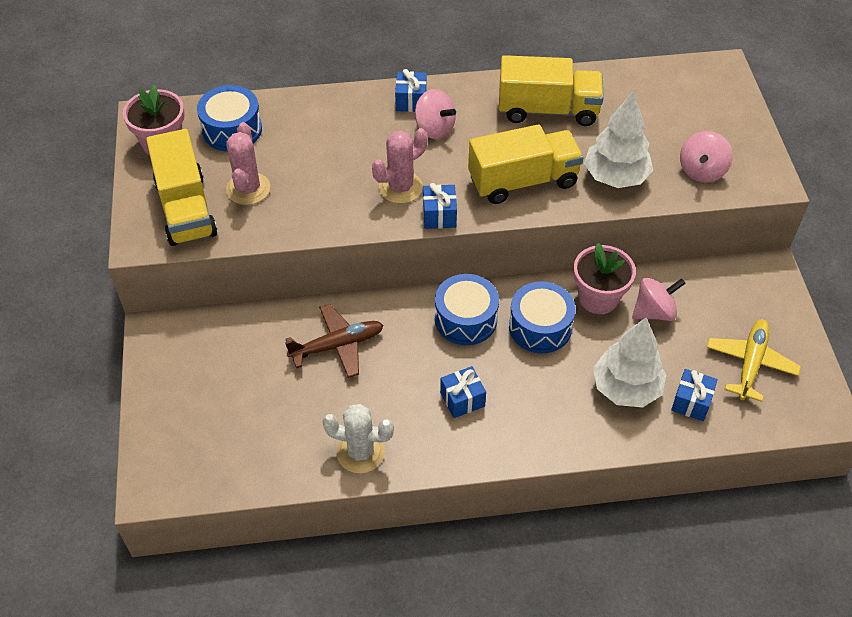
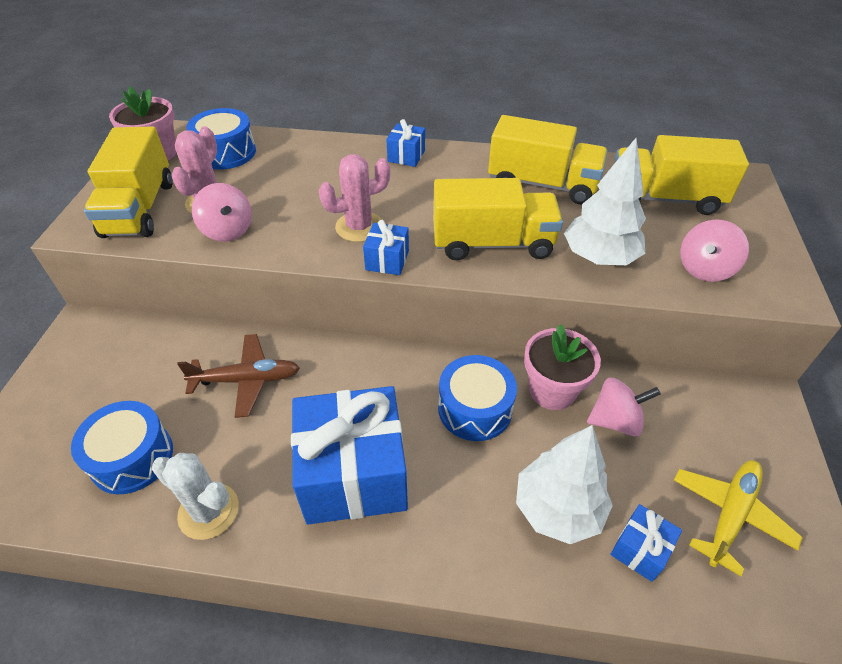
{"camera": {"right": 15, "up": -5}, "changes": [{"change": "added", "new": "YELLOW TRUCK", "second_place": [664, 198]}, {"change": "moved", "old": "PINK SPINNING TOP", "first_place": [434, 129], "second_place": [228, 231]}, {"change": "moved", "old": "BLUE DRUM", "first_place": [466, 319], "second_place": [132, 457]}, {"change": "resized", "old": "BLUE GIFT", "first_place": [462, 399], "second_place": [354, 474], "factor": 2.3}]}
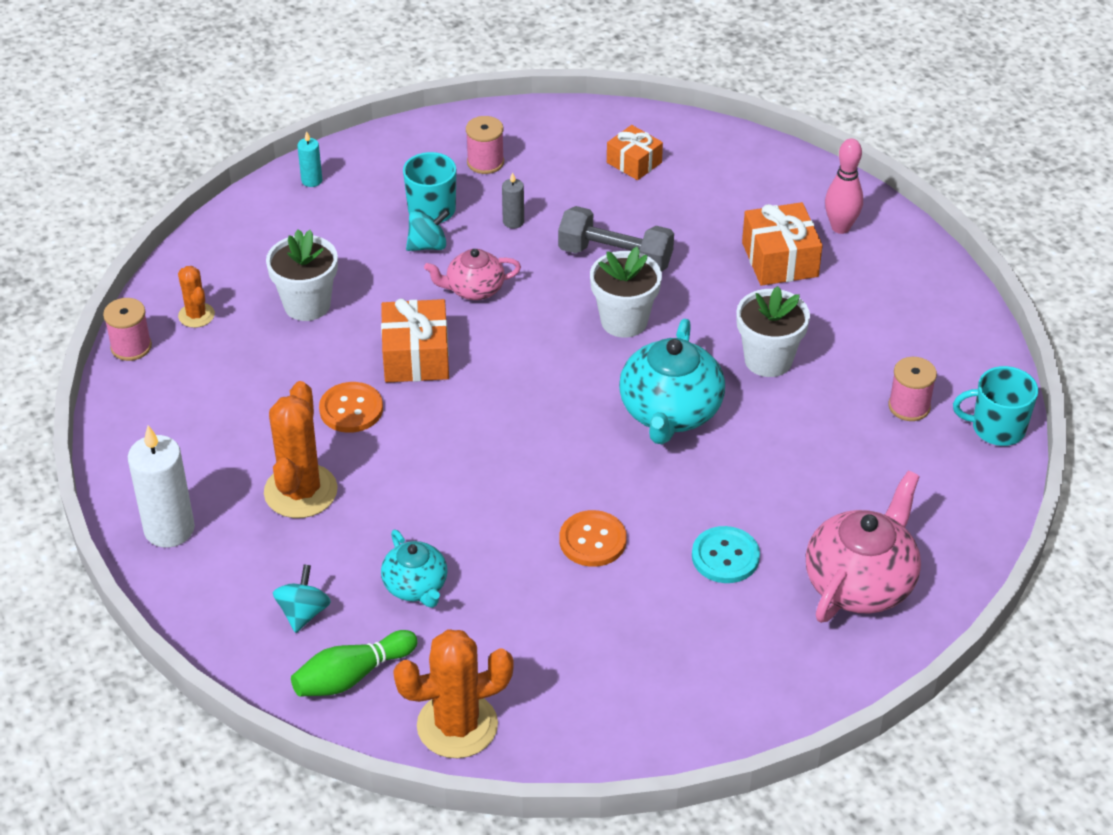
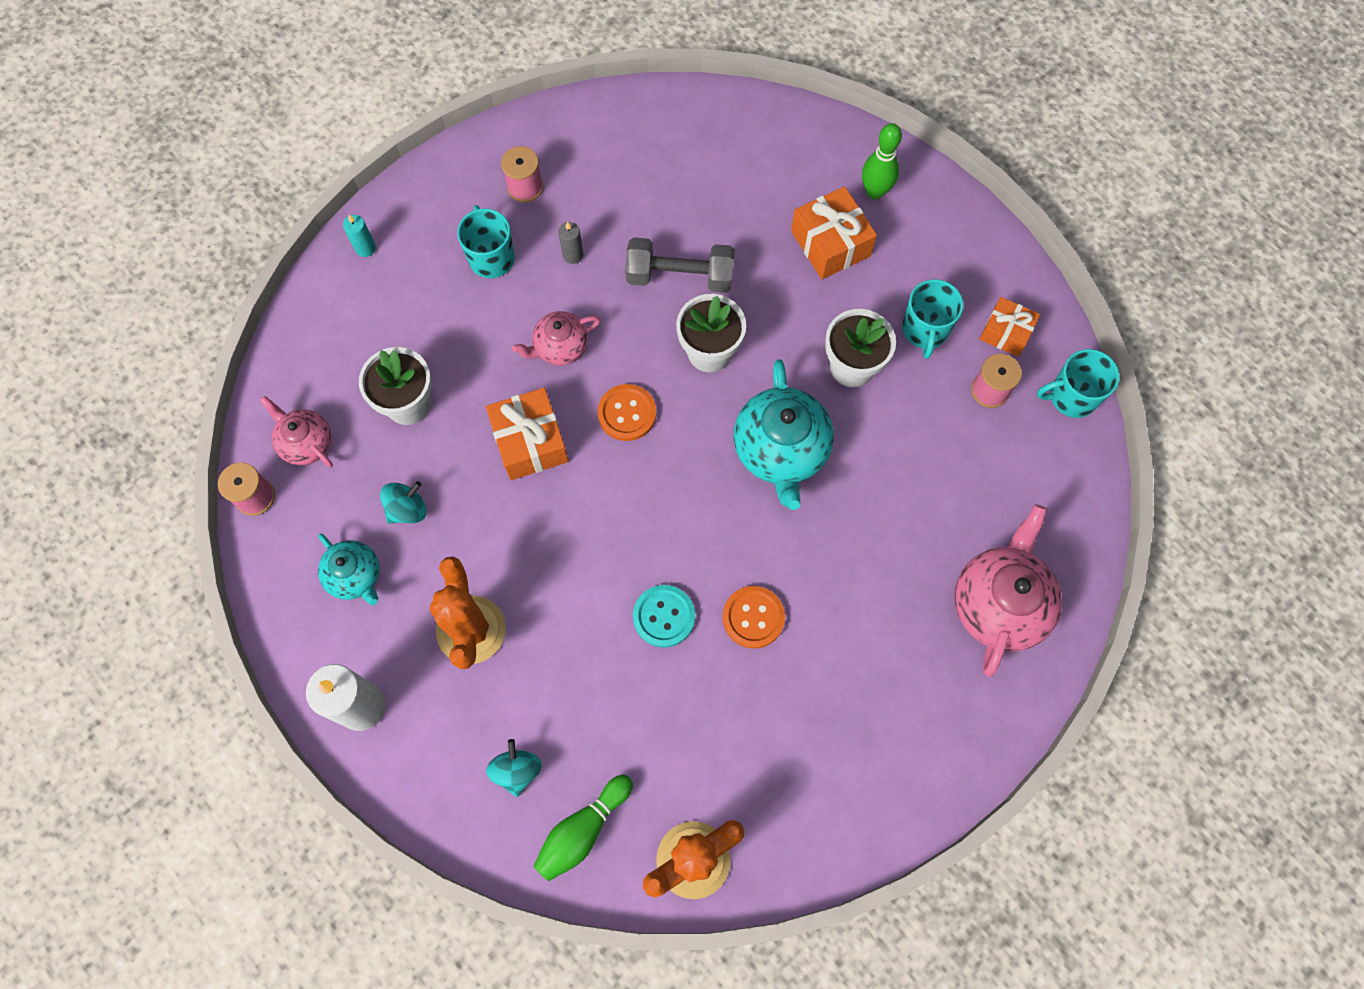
{"camera": {"right": -15, "up": 25}, "changes": [{"change": "added", "new": "TURQUOISE MUG", "second_place": [925, 330]}, {"change": "moved", "old": "ORANGE BUTTON", "first_place": [351, 409], "second_place": [627, 413]}, {"change": "moved", "old": "TURQUOISE TEAPOT", "first_place": [416, 586], "second_place": [355, 576]}, {"change": "moved", "old": "TURQUOISE SPINNING TOP", "first_place": [428, 245], "second_place": [407, 509]}, {"change": "moved", "old": "ORANGE GIFT", "first_place": [634, 162], "second_place": [1005, 333]}, {"change": "moved", "old": "TURQUOISE BUTTON", "first_place": [725, 556], "second_place": [664, 616]}, {"change": "replaced", "old": "ORANGE CACTUS", "new": "PINK TEAPOT", "first_place": [196, 315], "second_place": [306, 443]}, {"change": "recoloured", "old": "PINK BOWLING PIN", "new": "GREEN BOWLING PIN", "first_place": [840, 227], "second_place": [875, 192]}]}
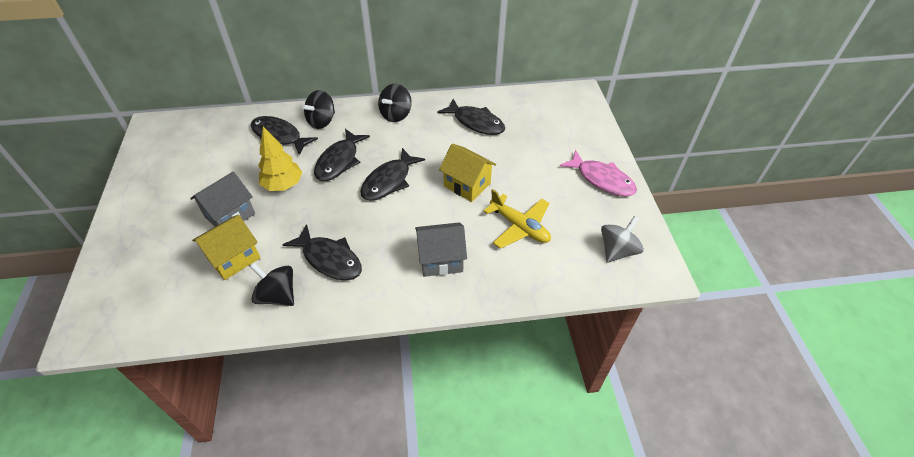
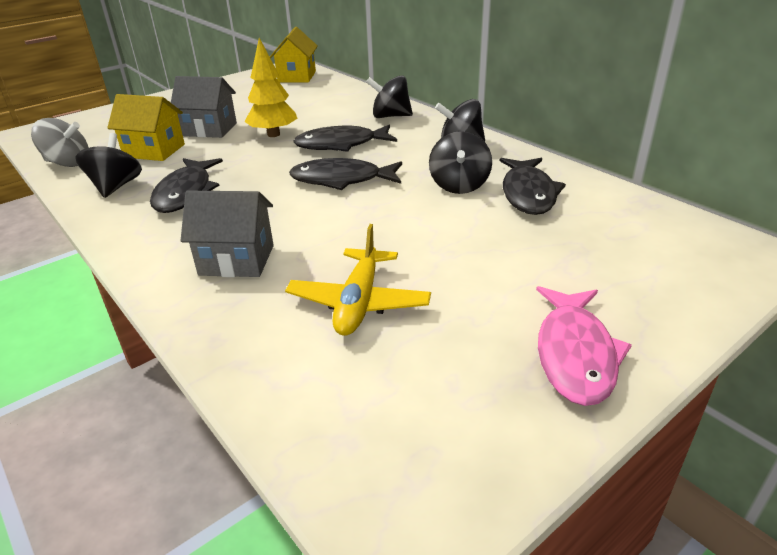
{"camera": {"right": 60, "up": -15}, "changes": [{"change": "removed", "old": "BLACK FISH", "first_place": [279, 136]}, {"change": "added", "new": "BLACK SPINNING TOP", "second_place": [459, 185]}, {"change": "moved", "old": "YELLOW HOUSE", "first_place": [467, 185], "second_place": [297, 77]}, {"change": "moved", "old": "GREY SPINNING TOP", "first_place": [617, 250], "second_place": [68, 163]}, {"change": "turned", "old": "GREY HOUSE", "first_place": [441, 260], "second_place": [237, 260], "degrees": -45}]}
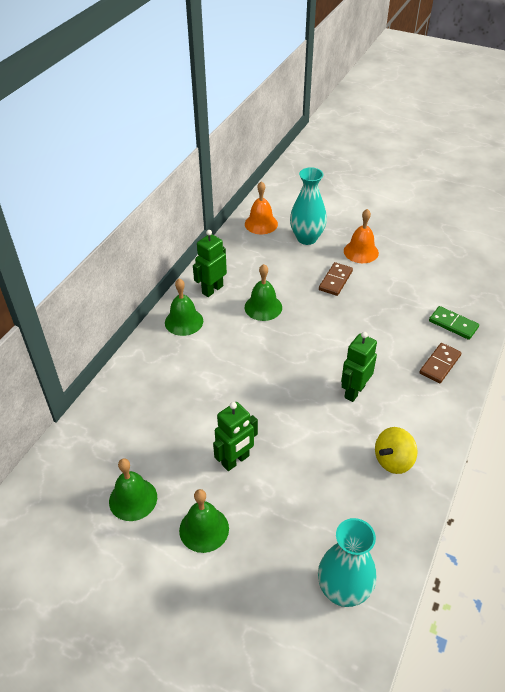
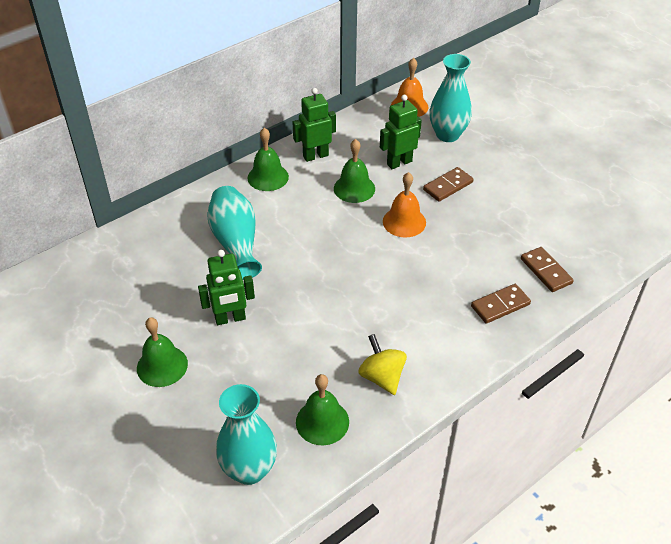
{"camera": {"right": 25, "up": 0}, "changes": [{"change": "added", "new": "TURQUOISE VASE", "second_place": [236, 242]}, {"change": "moved", "old": "GREEN BELL", "first_place": [133, 499], "second_place": [322, 422]}, {"change": "moved", "old": "GREEN ROBOT", "first_place": [354, 391], "second_place": [399, 162]}, {"change": "moved", "old": "ORANGE BELL", "first_place": [361, 252], "second_place": [404, 222]}, {"change": "recoloured", "old": "GREEN DOMINO", "new": "BROWN DOMINO", "first_place": [453, 324], "second_place": [545, 271]}, {"change": "turned", "old": "YELLOW SPINNING TOP", "first_place": [393, 460], "second_place": [382, 377], "degrees": 75}]}
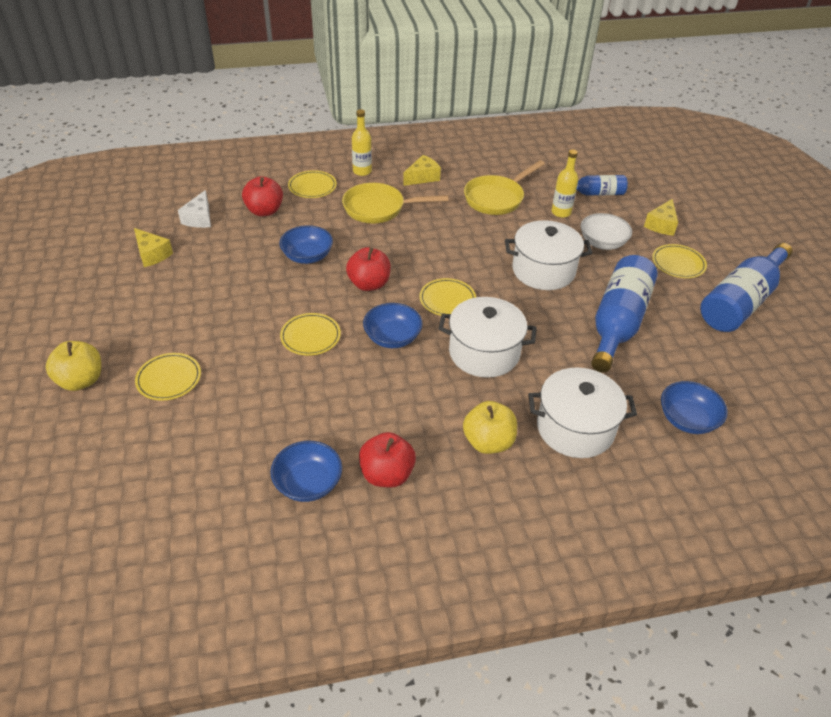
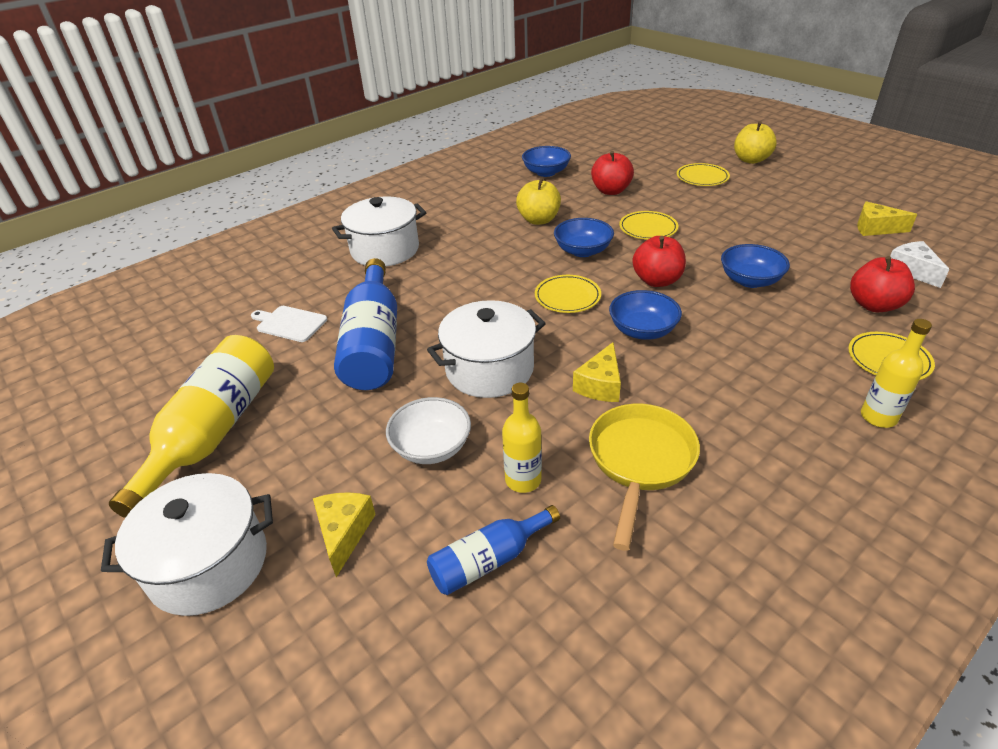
{"camera": {"right": 155, "up": -5}, "changes": [{"change": "removed", "old": "YELLOW PAN", "first_place": [379, 208]}, {"change": "removed", "old": "YELLOW PLATE", "first_place": [678, 263]}, {"change": "added", "new": "WHITE CUTTING BOARD", "second_place": [289, 323]}, {"change": "moved", "old": "RED APPLE", "first_place": [387, 474], "second_place": [611, 191]}, {"change": "moved", "old": "YELLOW CHEESE", "first_place": [422, 177], "second_place": [600, 385]}, {"change": "moved", "old": "WHITE POT", "first_place": [484, 352], "second_place": [209, 564]}, {"change": "moved", "old": "YELLOW APPLE", "first_place": [488, 442], "second_place": [538, 220]}, {"change": "moved", "old": "BLUE BOWL", "first_place": [687, 419], "second_place": [642, 330]}, {"change": "recoloured", "old": "BLUE BOTTLE", "new": "YELLOW BOTTLE", "first_place": [741, 301], "second_place": [214, 432]}]}
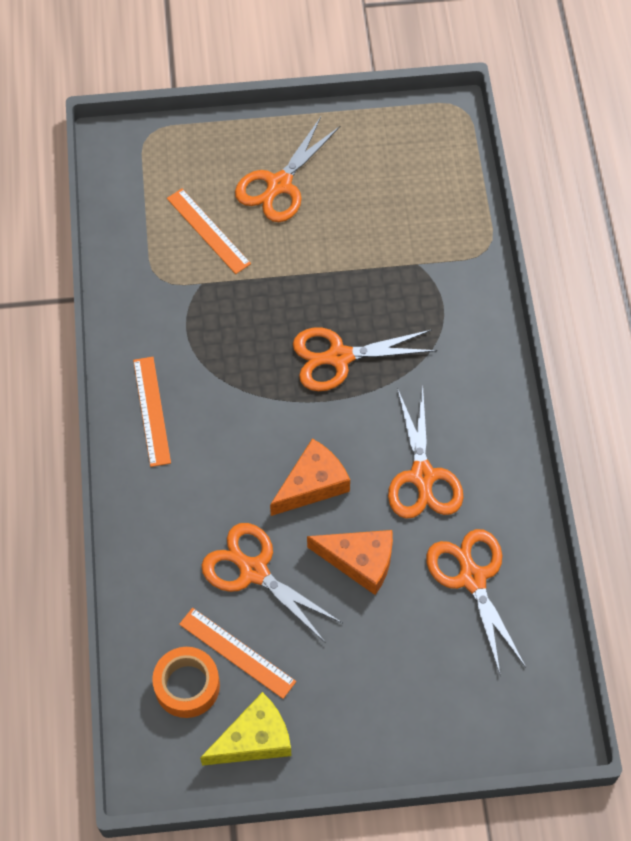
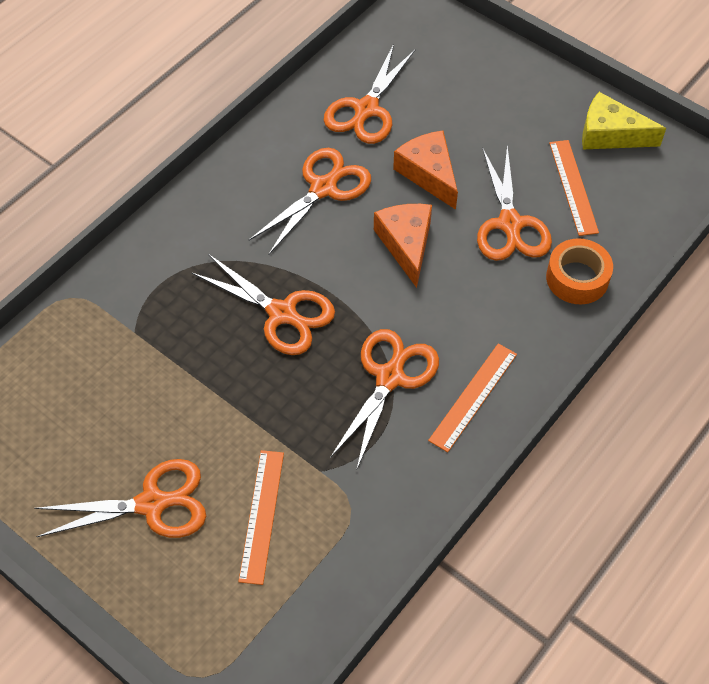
{"camera": {"right": -135, "up": -5}, "changes": [{"change": "added", "new": "ORANGE SCISSORS", "second_place": [389, 377]}, {"change": "moved", "old": "ORANGE TAPE", "first_place": [187, 686], "second_place": [577, 278]}, {"change": "turned", "old": "ORANGE CHEESE", "first_place": [312, 484], "second_place": [406, 244], "degrees": 75}]}
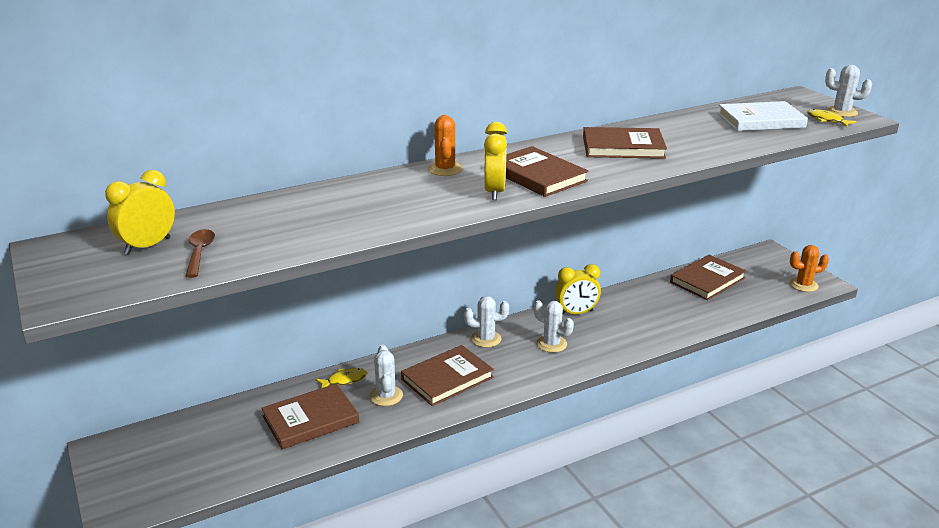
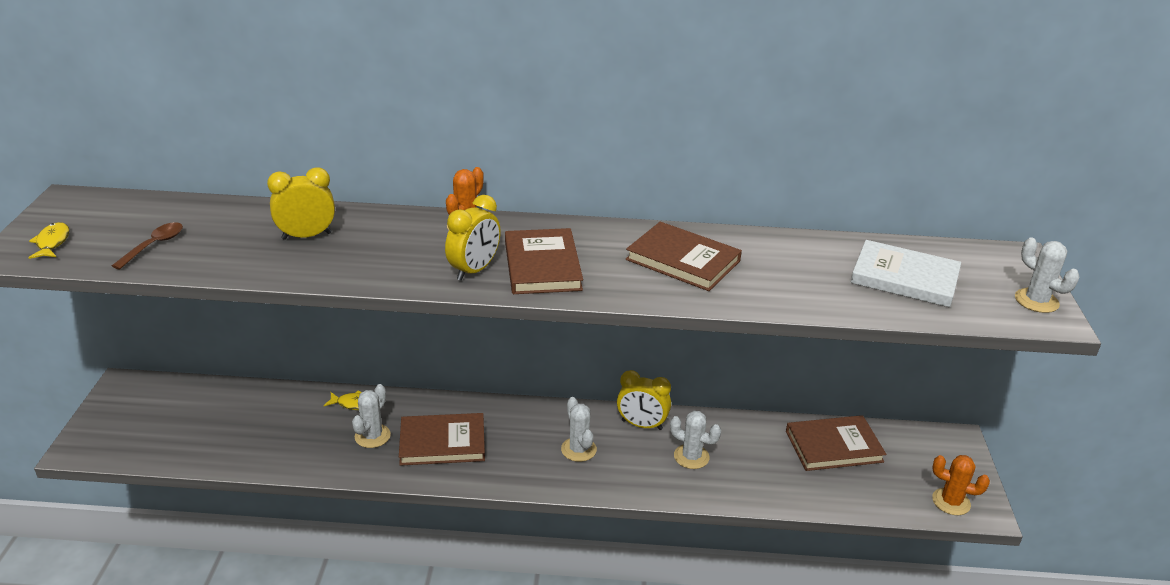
{"camera": {"right": 30, "up": 5}, "changes": [{"change": "removed", "old": "BROWN BOOK", "first_place": [310, 419]}, {"change": "moved", "old": "YELLOW CLOCK", "first_place": [147, 246], "second_place": [306, 236]}, {"change": "moved", "old": "WHITE CACTUS", "first_place": [486, 339], "second_place": [691, 457]}, {"change": "moved", "old": "YELLOW FISH", "first_place": [826, 120], "second_place": [52, 242]}]}
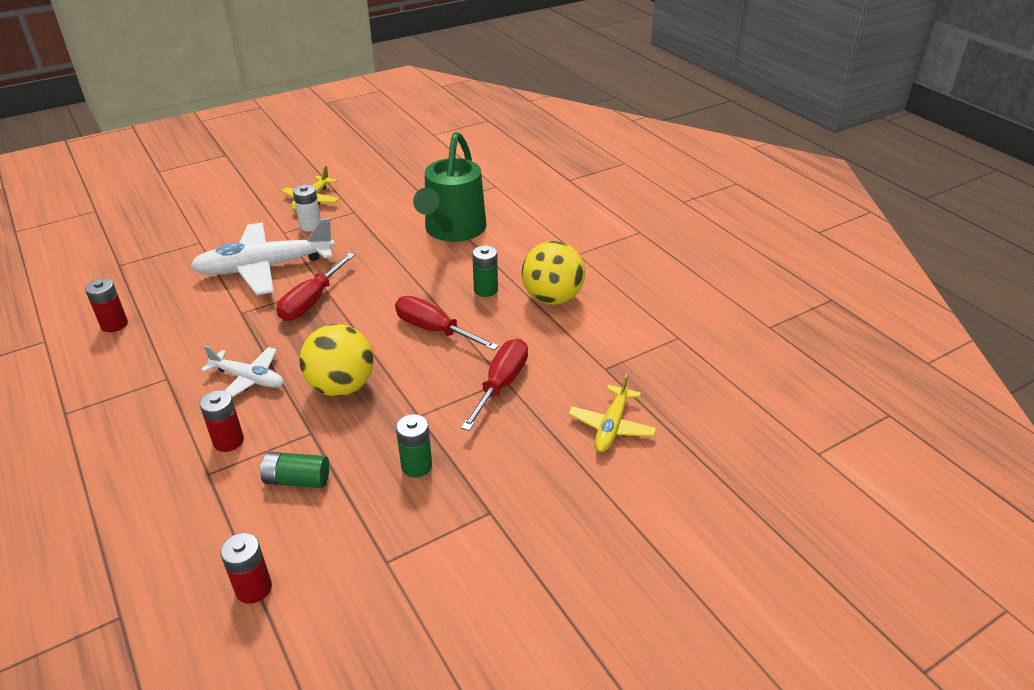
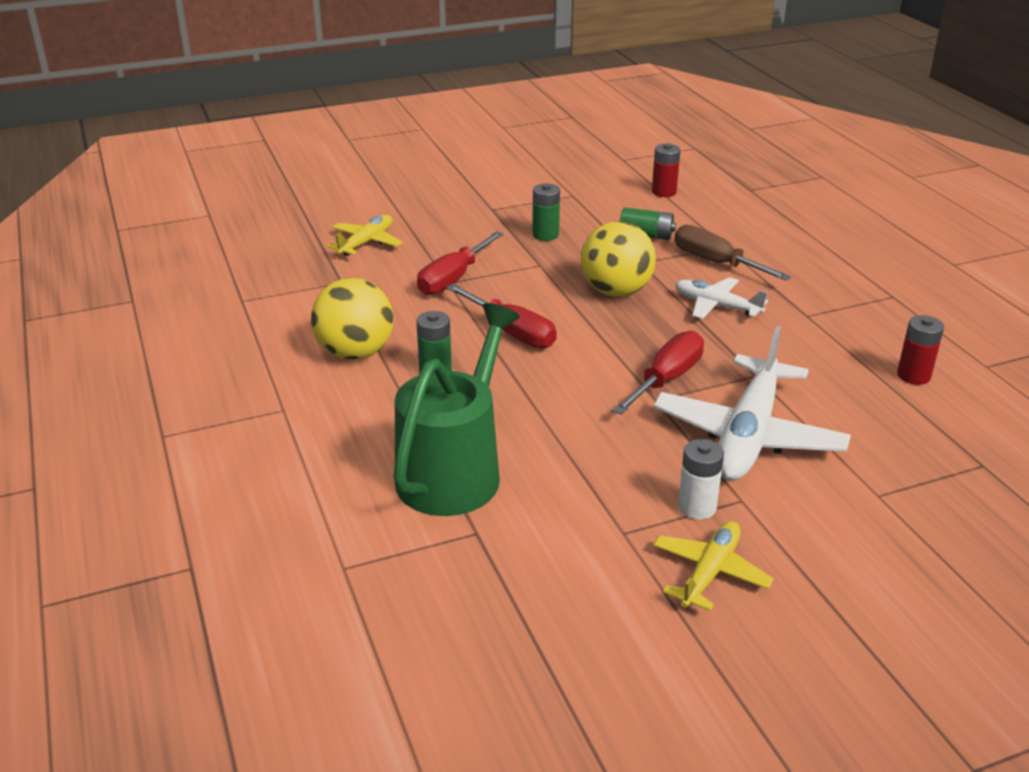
{"camera": {"right": -170, "up": -5}, "changes": [{"change": "replaced", "old": "RED BATTERY", "new": "BROWN SCREWDRIVER", "first_place": [228, 441], "second_place": [716, 262]}, {"change": "turned", "old": "WHITE PLANE", "first_place": [265, 267], "second_place": [748, 435], "degrees": 120}]}
